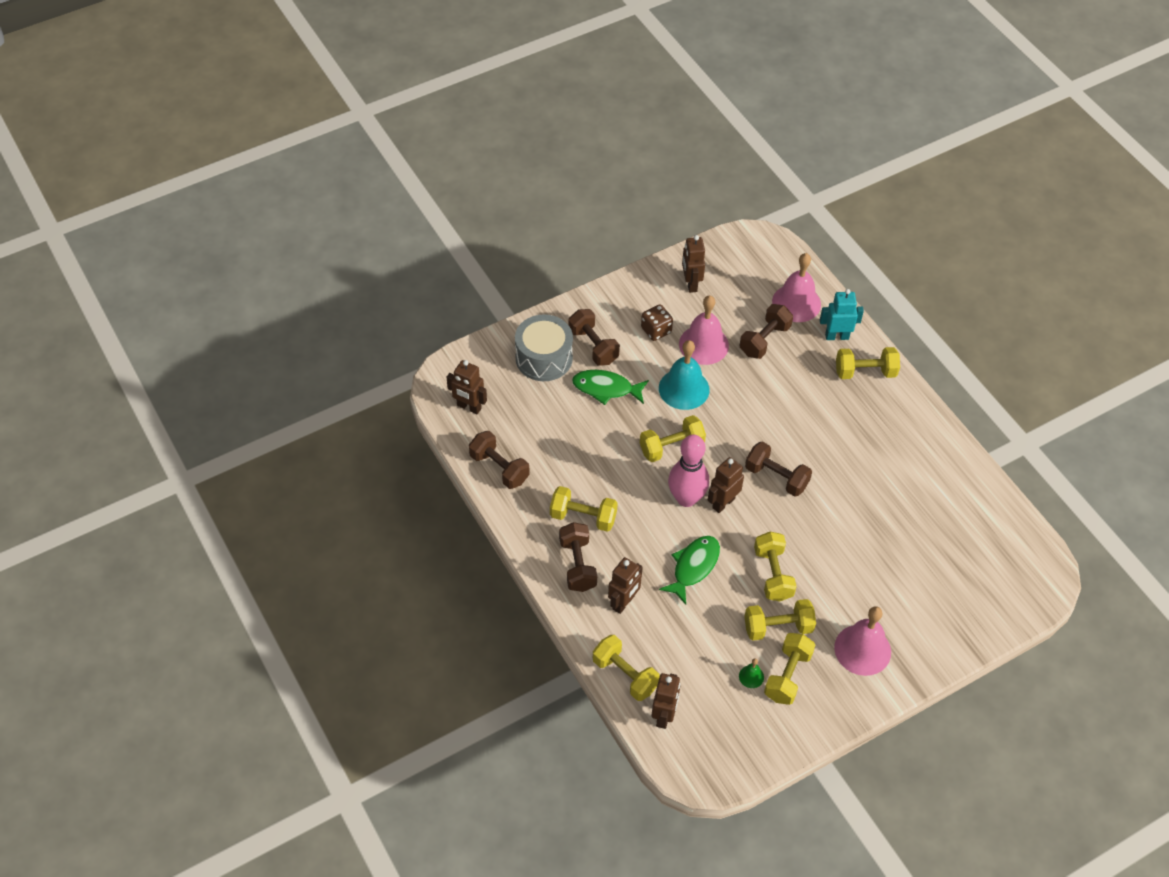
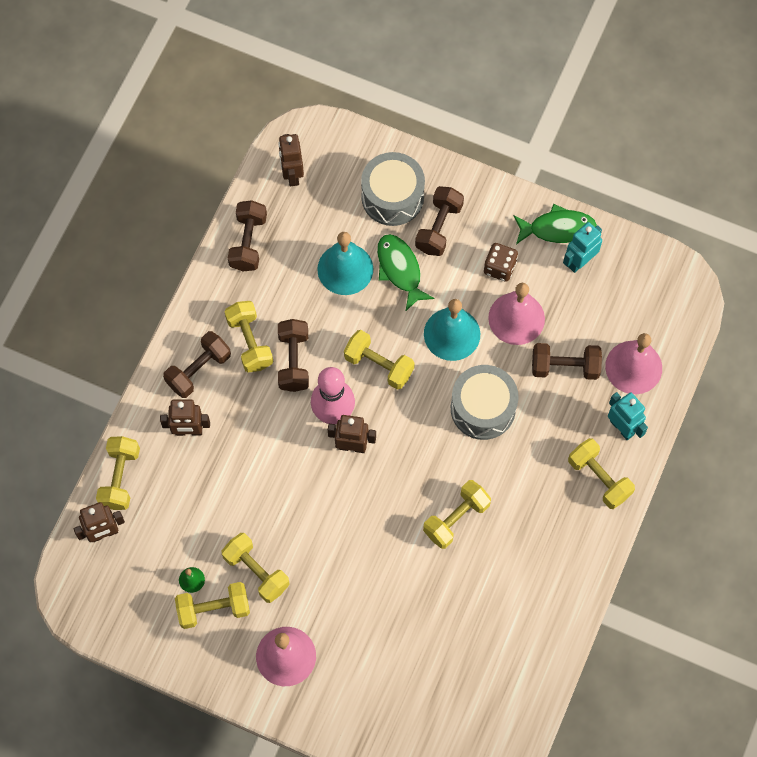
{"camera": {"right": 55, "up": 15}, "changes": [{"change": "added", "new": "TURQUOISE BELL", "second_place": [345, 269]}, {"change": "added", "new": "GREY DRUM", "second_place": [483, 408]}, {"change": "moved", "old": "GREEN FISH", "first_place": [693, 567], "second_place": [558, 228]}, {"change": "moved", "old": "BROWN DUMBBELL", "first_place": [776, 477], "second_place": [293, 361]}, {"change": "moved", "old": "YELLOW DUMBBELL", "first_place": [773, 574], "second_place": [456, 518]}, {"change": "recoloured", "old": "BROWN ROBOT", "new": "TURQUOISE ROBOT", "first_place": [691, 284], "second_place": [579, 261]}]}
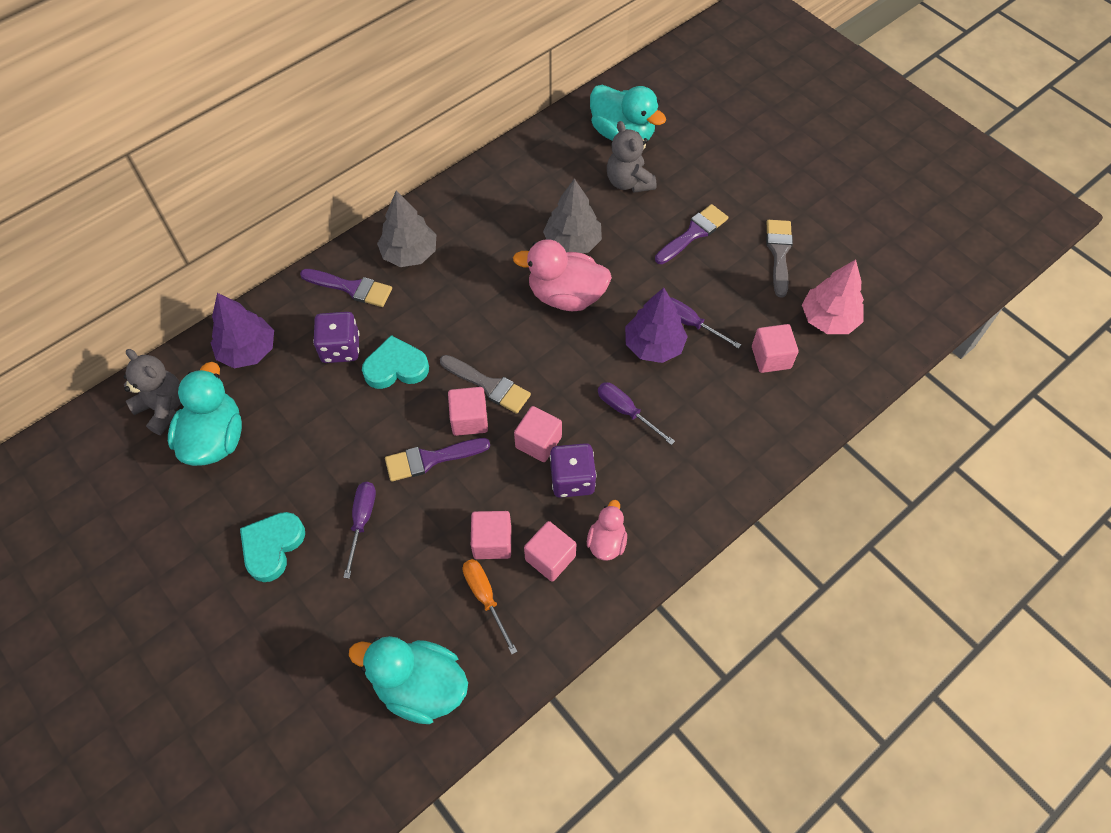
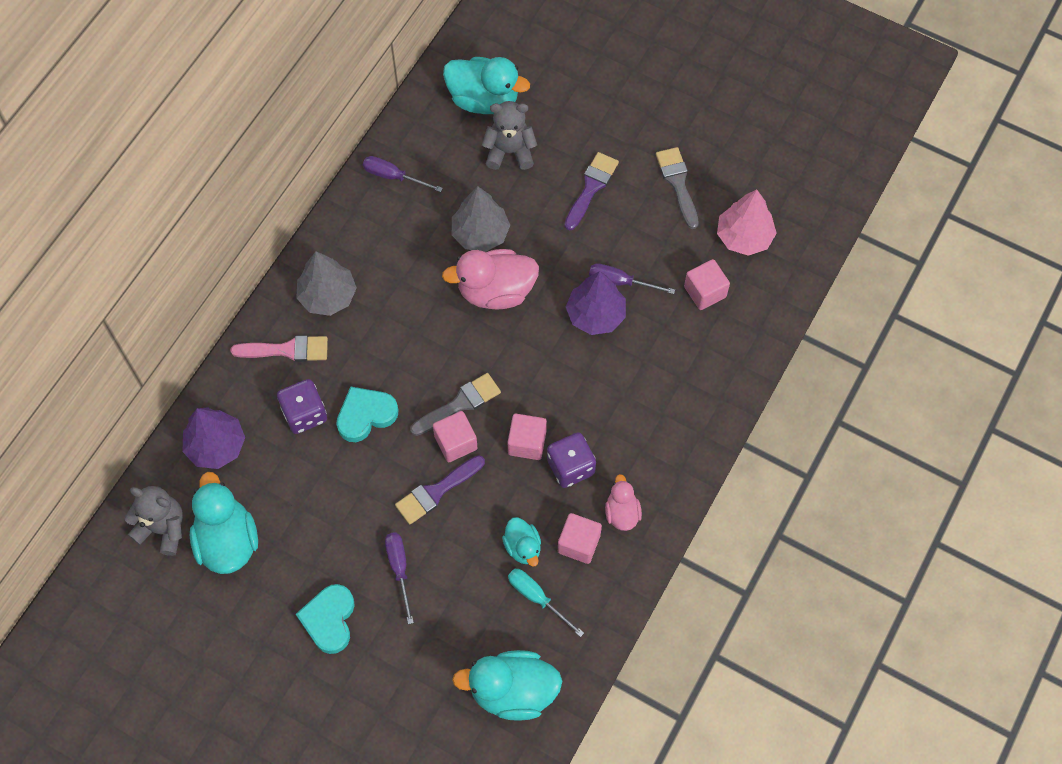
{"camera": {"right": -20, "up": 5}, "changes": [{"change": "moved", "old": "PURPLE SCREWDRIVER", "first_place": [626, 411], "second_place": [393, 176]}, {"change": "replaced", "old": "PINK CUBE", "new": "TURQUOISE DUCK", "first_place": [492, 542], "second_place": [523, 547]}, {"change": "recoloured", "old": "PURPLE BRUSH", "new": "PINK BRUSH", "first_place": [351, 288], "second_place": [287, 350]}, {"change": "recoloured", "old": "ORANGE SCREWDRIVER", "new": "TURQUOISE SCREWDRIVER", "first_place": [485, 598], "second_place": [537, 598]}, {"change": "turned", "old": "GREY BRUSH", "first_place": [488, 385], "second_place": [459, 404], "degrees": -45}, {"change": "turned", "old": "GREY TEDDY BEAR", "first_place": [628, 182], "second_place": [509, 152], "degrees": 135}]}
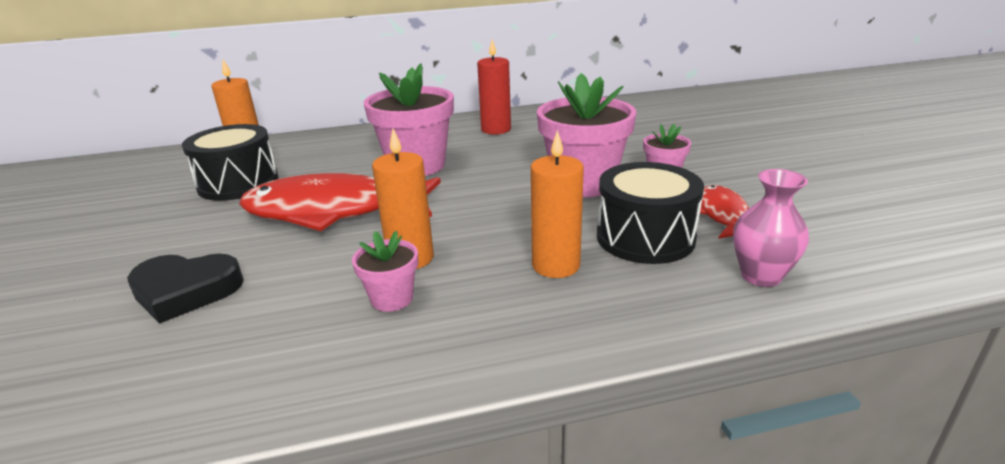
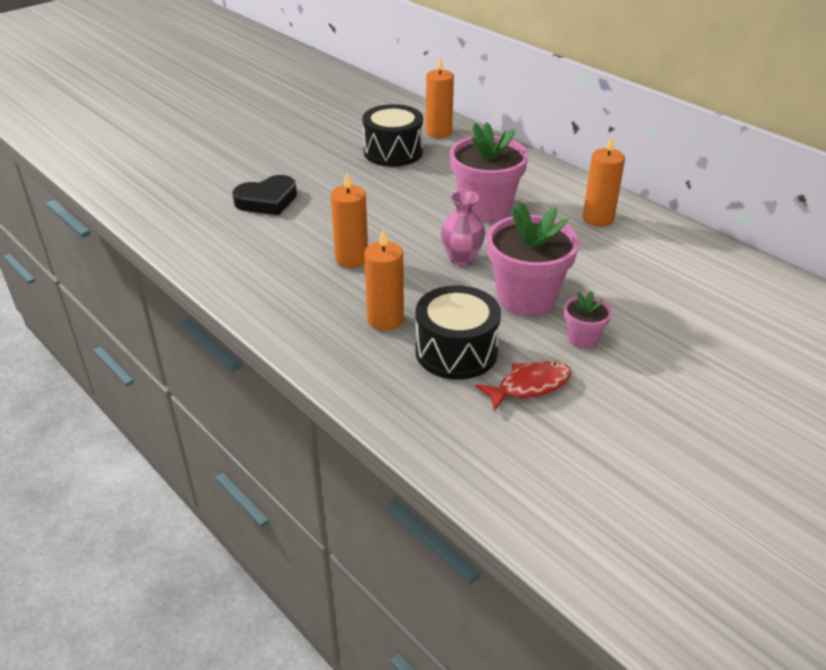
{"camera": {"right": 60, "up": 10}, "changes": [{"change": "removed", "old": "RED FISH", "first_place": [333, 211]}, {"change": "removed", "old": "PINK FLOWER POT", "first_place": [392, 298]}, {"change": "moved", "old": "PINK VASE", "first_place": [761, 276], "second_place": [461, 259]}, {"change": "recoloured", "old": "RED CANDLE", "new": "ORANGE CANDLE", "first_place": [496, 129], "second_place": [598, 219]}, {"change": "turned", "old": "BLACK HEART", "first_place": [186, 291], "second_place": [267, 200], "degrees": -90}]}
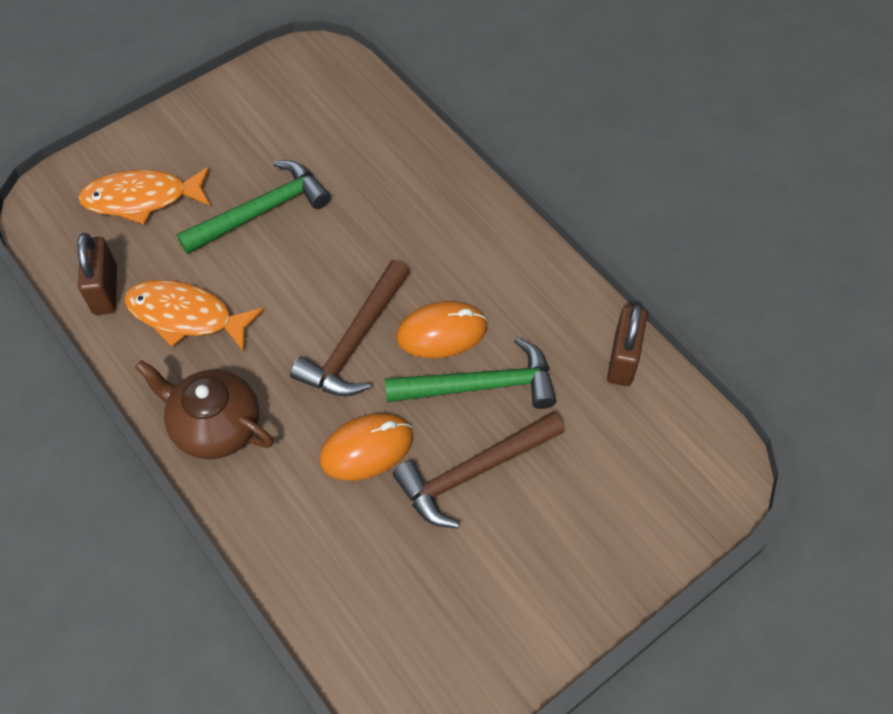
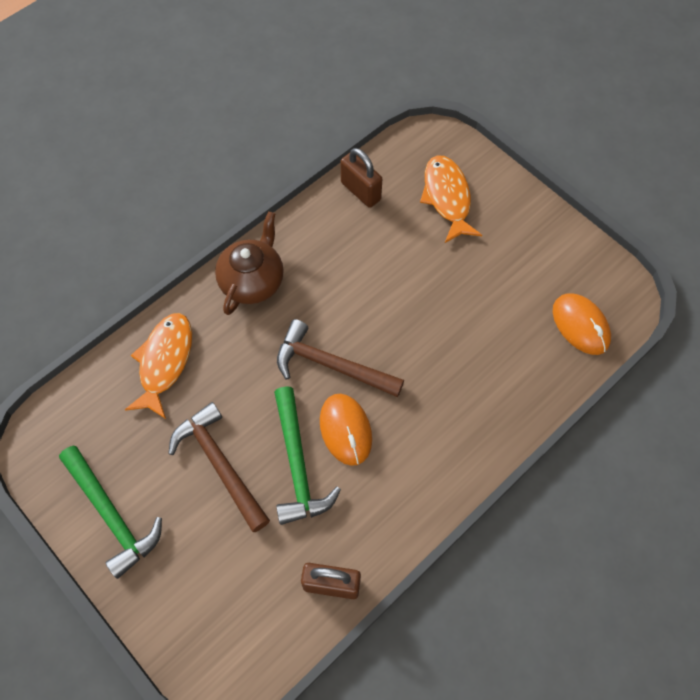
{"camera": {"right": 85, "up": 5}, "changes": [{"change": "moved", "old": "ORANGE FISH", "first_place": [186, 316], "second_place": [164, 362]}, {"change": "moved", "old": "GREEN HAMMER", "first_place": [262, 211], "second_place": [112, 515]}, {"change": "moved", "old": "ORANGE MOUSE", "first_place": [366, 448], "second_place": [580, 325]}, {"change": "turned", "old": "BROWN PADLOCK", "first_place": [105, 290], "second_place": [360, 191], "degrees": 60}]}
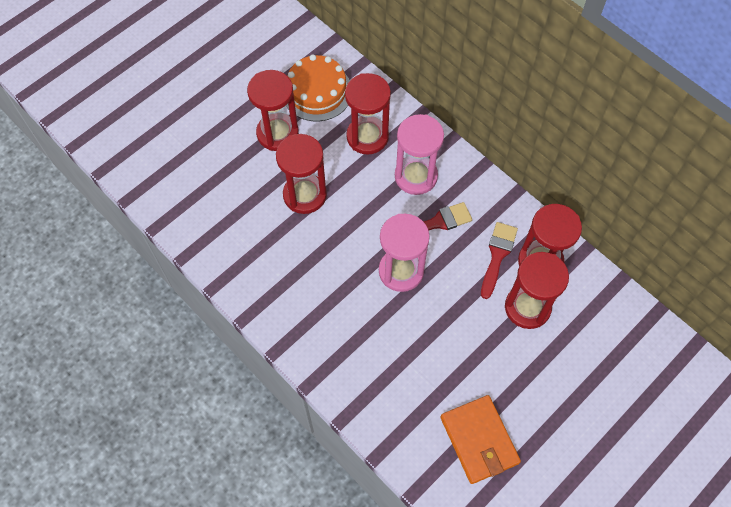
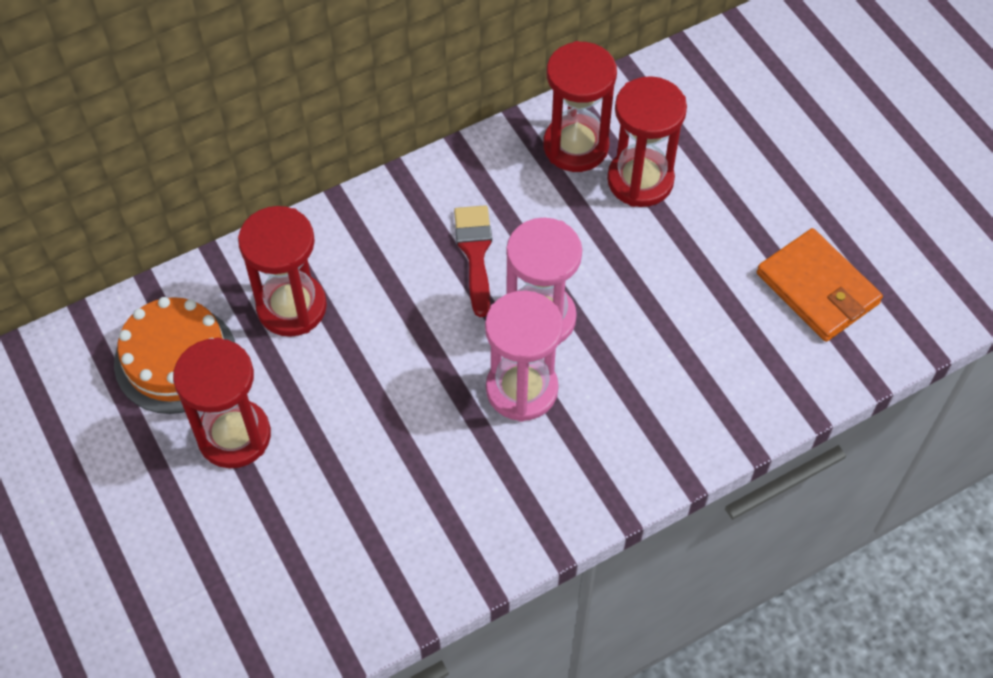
{"camera": {"right": -75, "up": -5}, "changes": [{"change": "removed", "old": "RED HOURGLASS", "first_place": [305, 195]}, {"change": "removed", "old": "RED BRUSH", "first_place": [497, 255]}, {"change": "moved", "old": "PINK HOURGLASS", "first_place": [416, 176], "second_place": [522, 389]}, {"change": "turned", "old": "ORANGE WALLET", "first_place": [479, 440], "second_place": [817, 289], "degrees": 60}]}
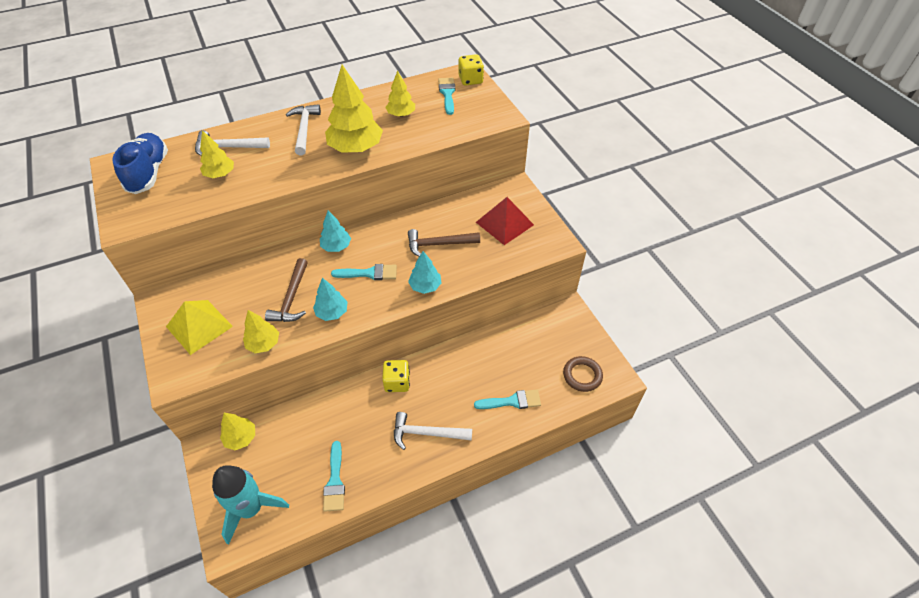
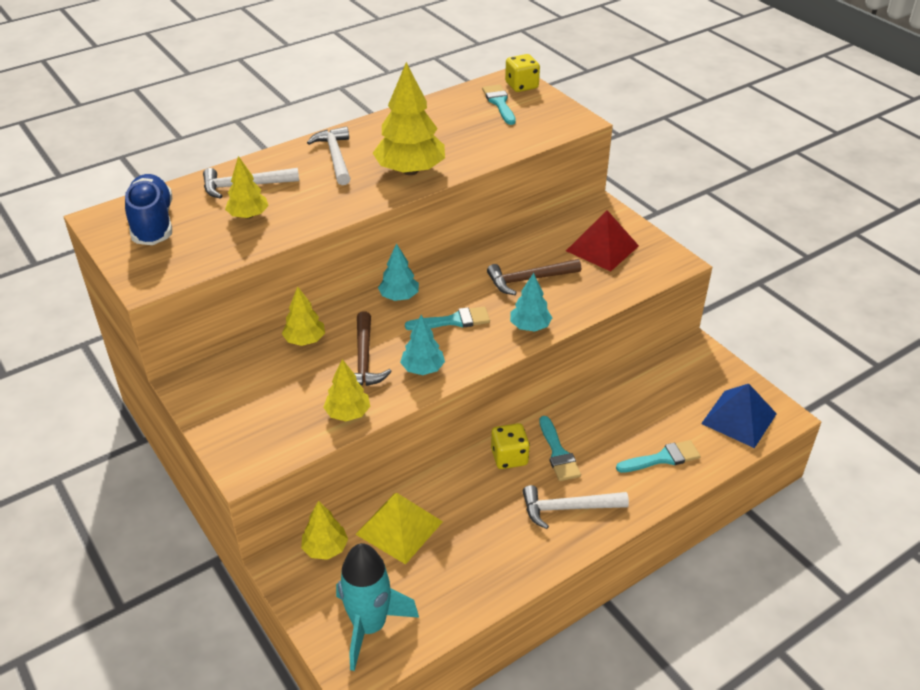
{"camera": {"right": -10, "up": -10}, "changes": [{"change": "moved", "old": "YELLOW PYRAMID", "first_place": [199, 326], "second_place": [399, 527]}, {"change": "moved", "old": "TURQUOISE BRUSH", "first_place": [335, 481], "second_place": [558, 453]}, {"change": "moved", "old": "YELLOW TREE", "first_place": [401, 114], "second_place": [305, 340]}, {"change": "replaced", "old": "BROWN RING", "new": "BLUE PYRAMID", "first_place": [582, 375], "second_place": [739, 418]}]}
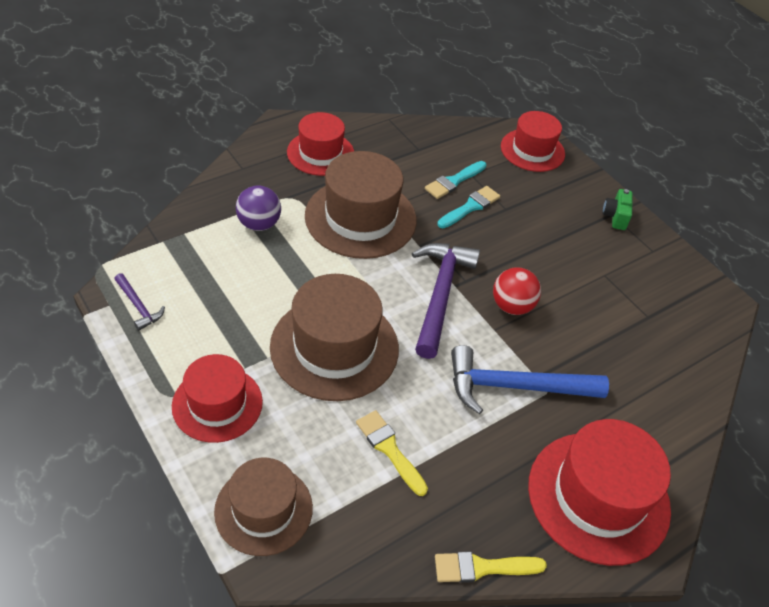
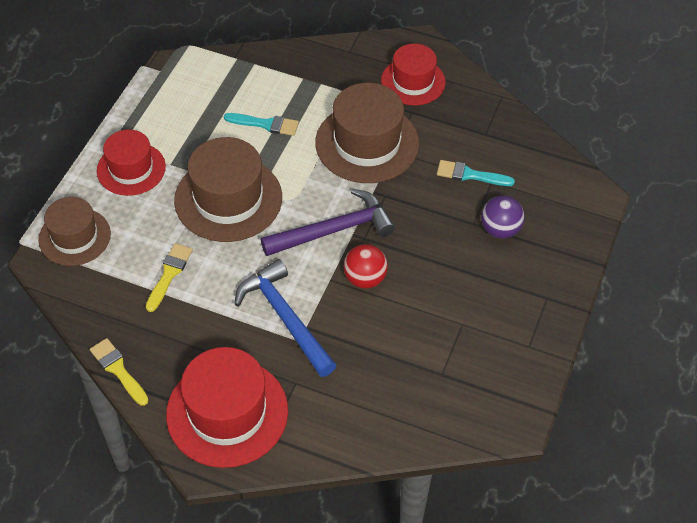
{"camera": {"right": 60, "up": 5}, "changes": [{"change": "removed", "old": "PURPLE HAMMER", "first_place": [138, 306]}, {"change": "removed", "old": "RED HAT", "first_place": [532, 150]}, {"change": "removed", "old": "GREEN CAMERA", "first_place": [615, 216]}, {"change": "moved", "old": "PURPLE BALL", "first_place": [259, 224], "second_place": [500, 229]}, {"change": "moved", "old": "TURQUOISE BRUSH", "first_place": [470, 207], "second_place": [265, 124]}]}
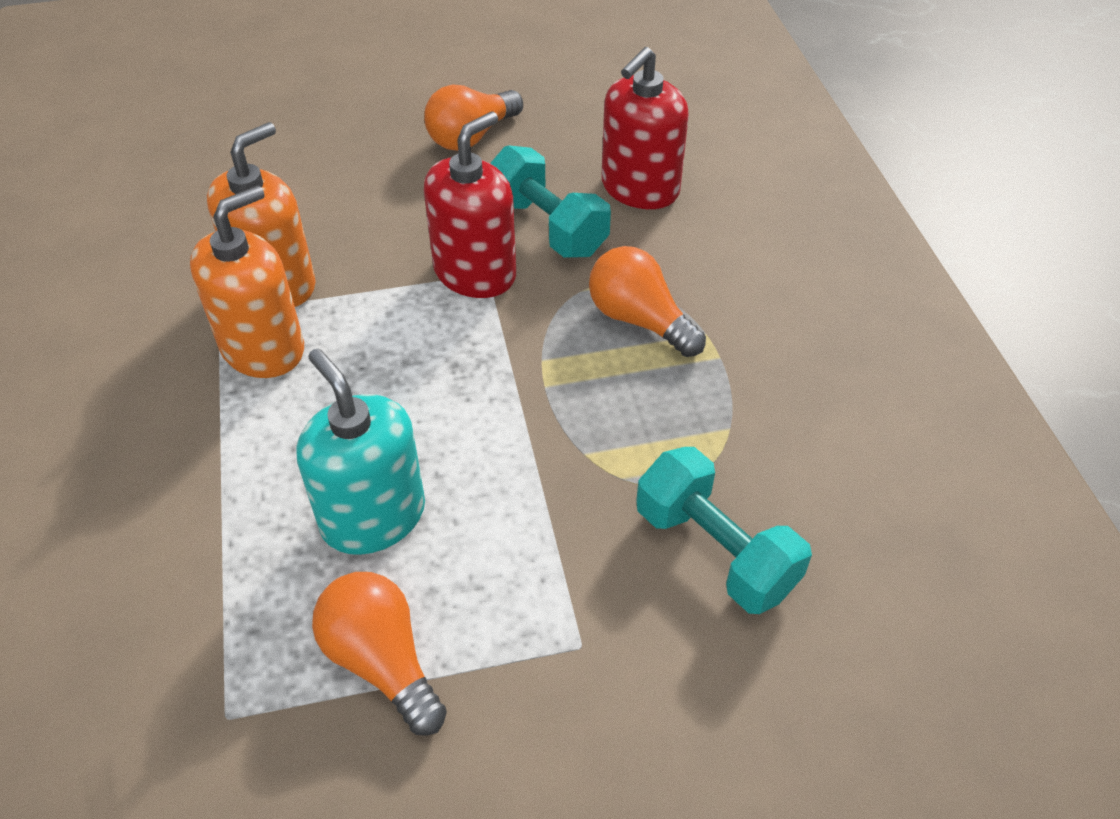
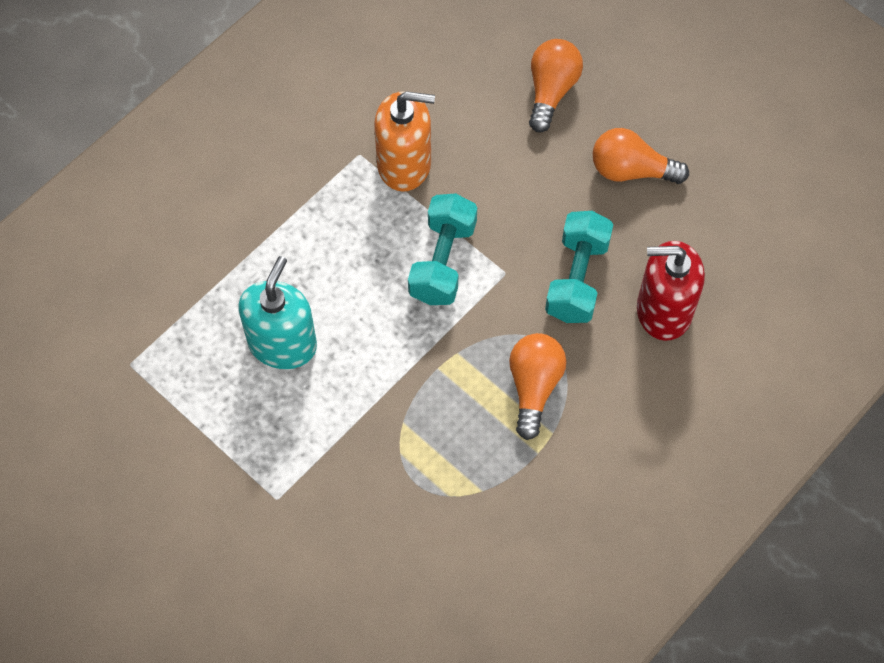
{"camera": {"right": 55, "up": 15}, "changes": [{"change": "removed", "old": "ORANGE SOAP DISPENSER", "first_place": [263, 348]}, {"change": "removed", "old": "RED SOAP DISPENSER", "first_place": [475, 273]}, {"change": "moved", "old": "ORANGE LIGHT BULB", "first_place": [382, 661], "second_place": [551, 91]}, {"change": "moved", "old": "TURQUOISE DUMBBELL", "first_place": [715, 550], "second_place": [442, 261]}]}
